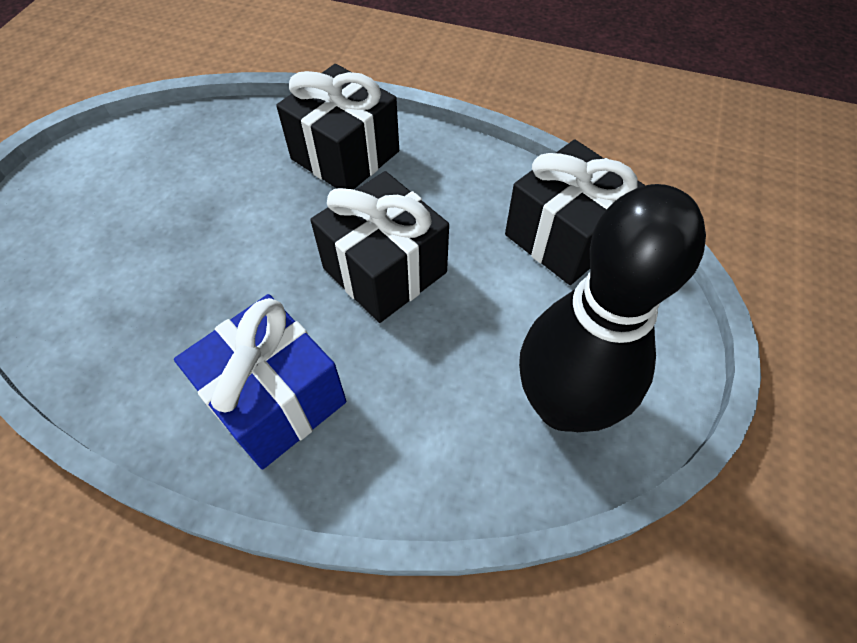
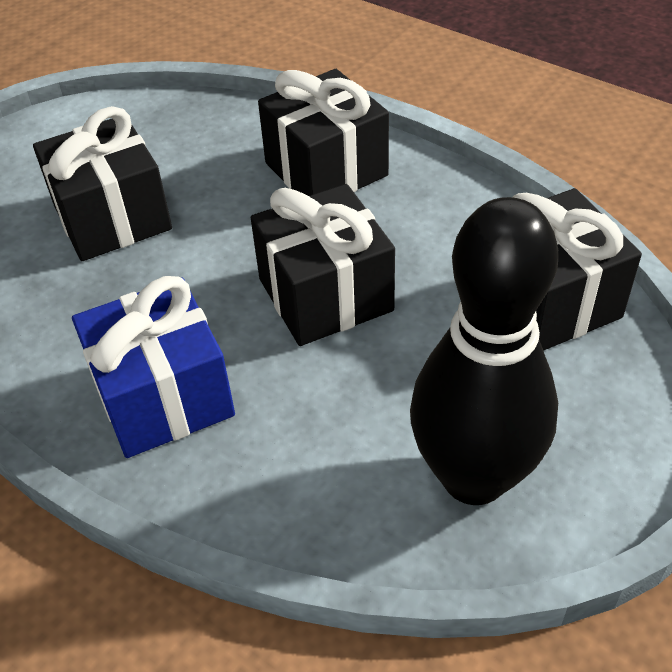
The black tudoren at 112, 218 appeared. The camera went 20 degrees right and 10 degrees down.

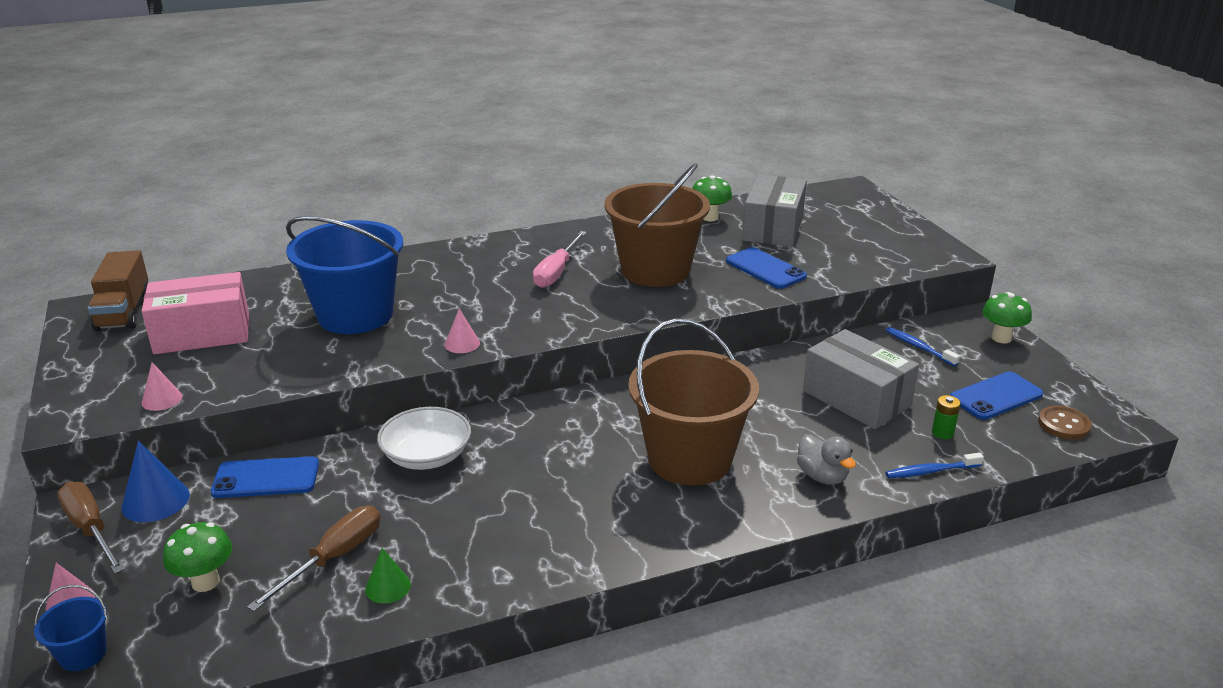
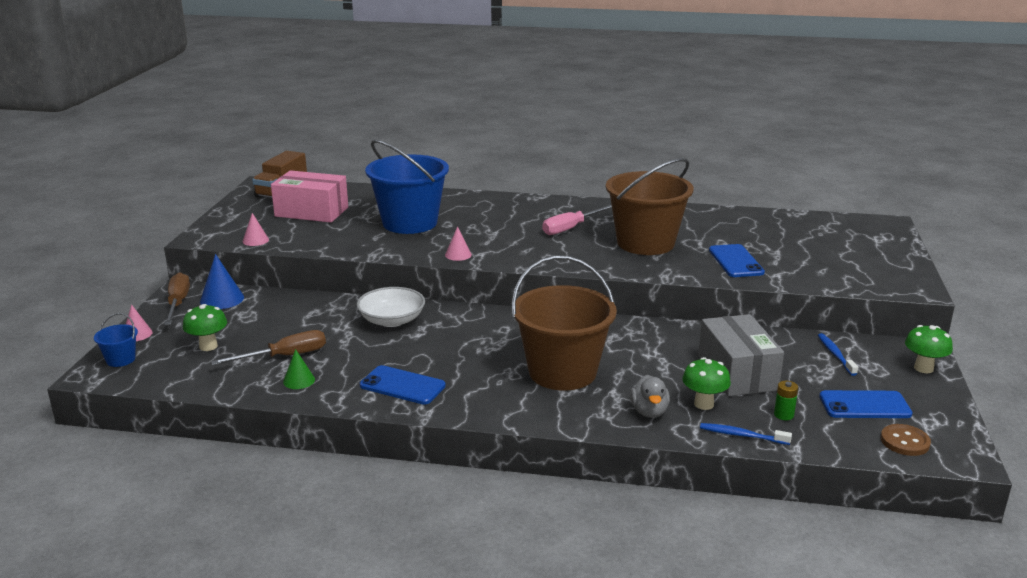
The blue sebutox moved from 266, 478 to 402, 385. The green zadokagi moved from 710, 217 to 704, 404. The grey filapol at 773, 228 disappeared. The camera went 30 degrees right and 5 degrees down.

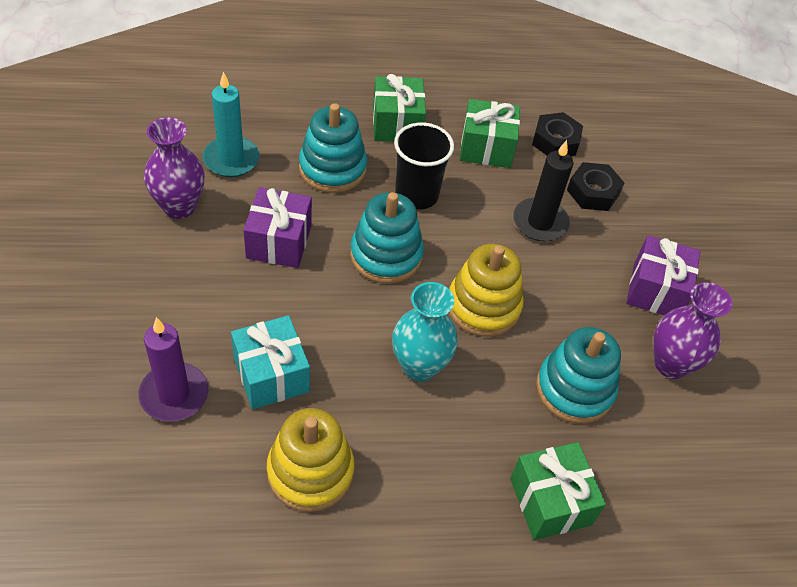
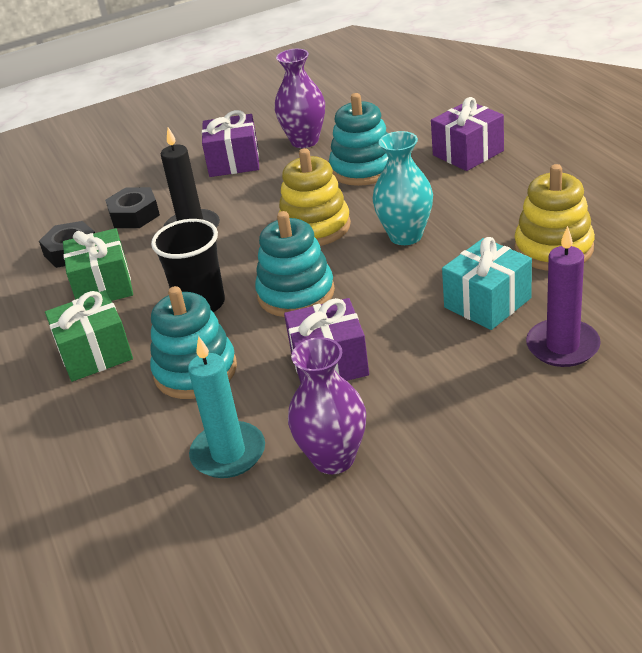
The green tudoren at 550, 501 became the purple tudoren at 468, 153. The camera went 100 degrees left and 15 degrees down.

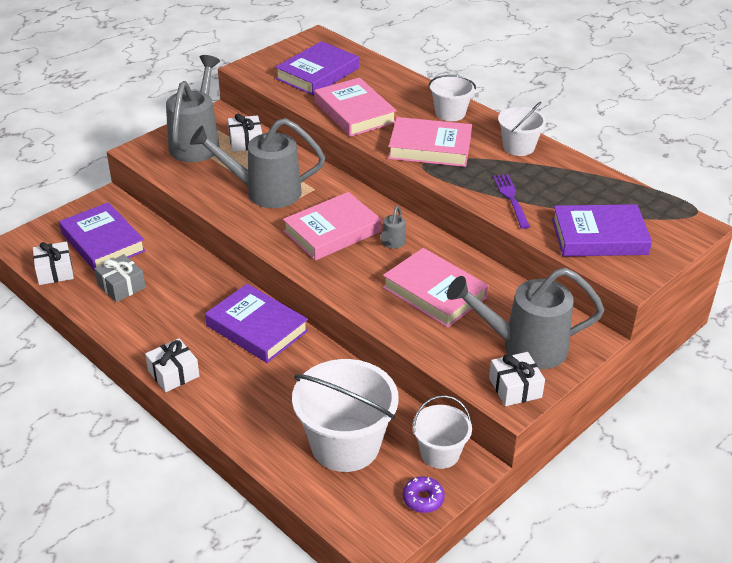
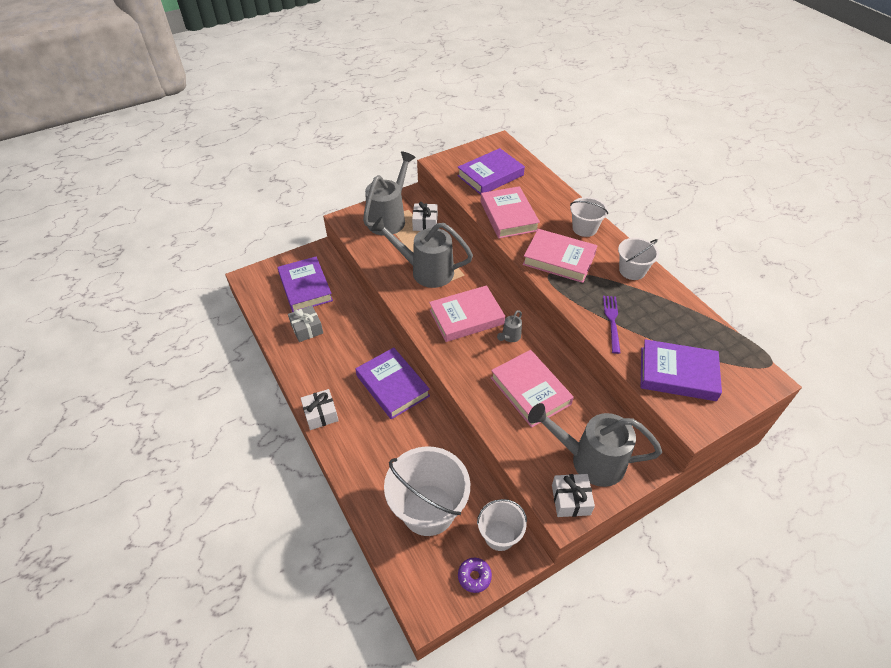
The white tudoren at 55, 271 disappeared. The camera went 15 degrees right and 10 degrees up.

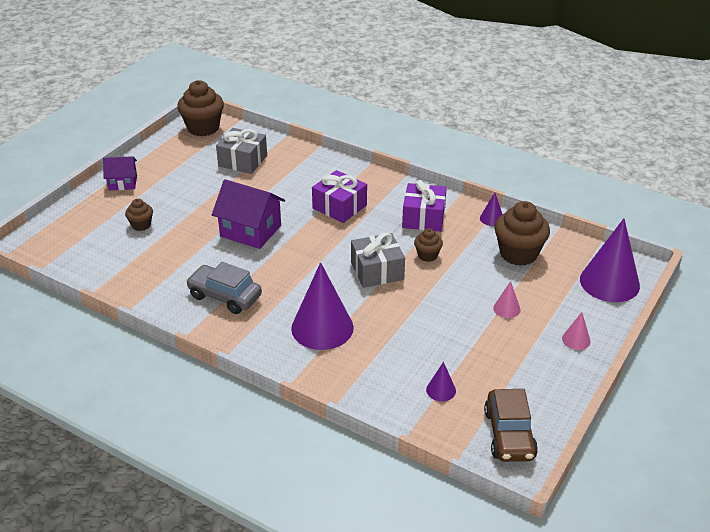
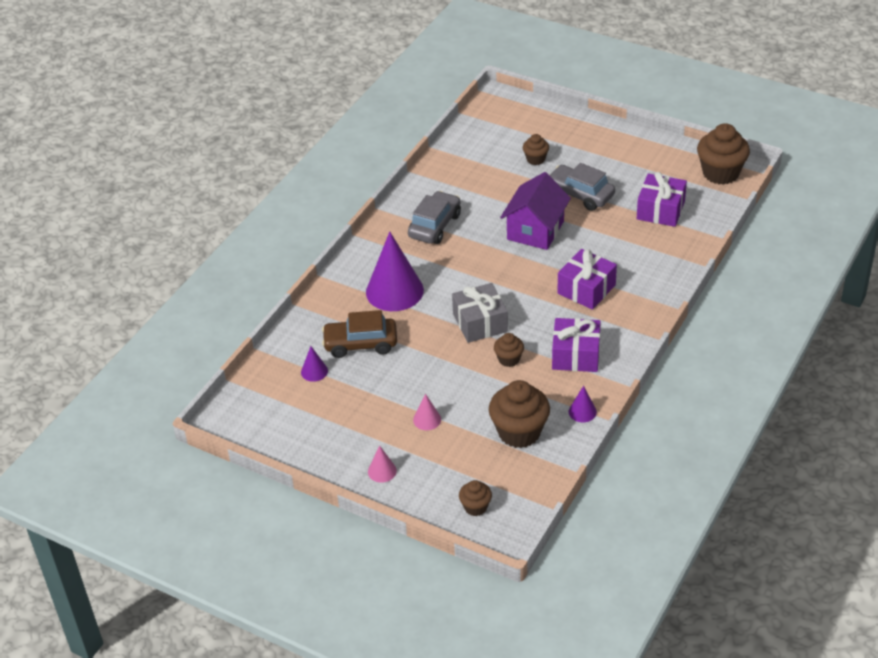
The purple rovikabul at 123, 183 disappeared. The grey tudoren at 242, 161 became the purple tudoren at 660, 210. The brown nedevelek moved from 509, 435 to 360, 344. The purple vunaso at 609, 282 was replaced by the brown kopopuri at 475, 507. The grey nedevelek at 580, 194 appeared. The camera went 90 degrees right and 5 degrees up.

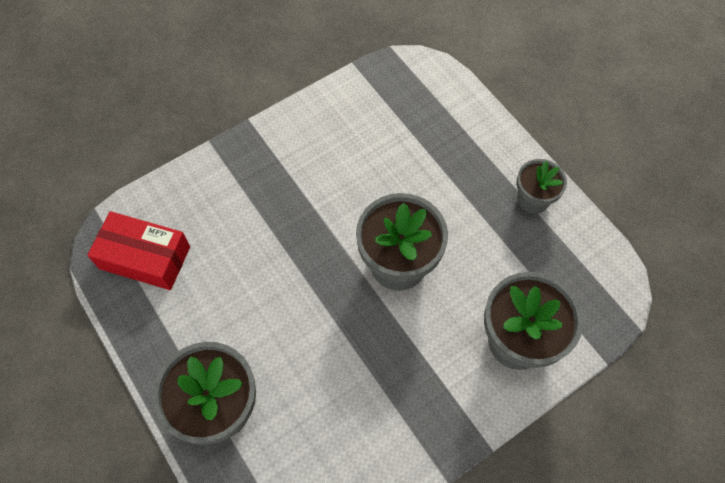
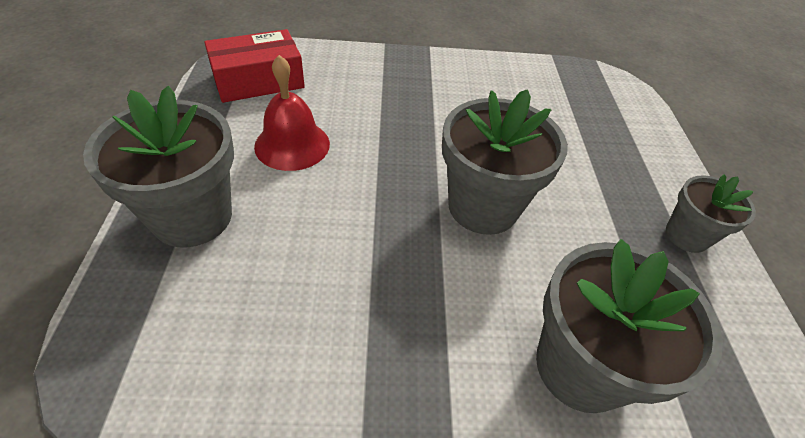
The red filapol at 145, 257 turned 75 degrees counterclockwise. The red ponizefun at 292, 144 appeared. The camera went 30 degrees right and 15 degrees down.

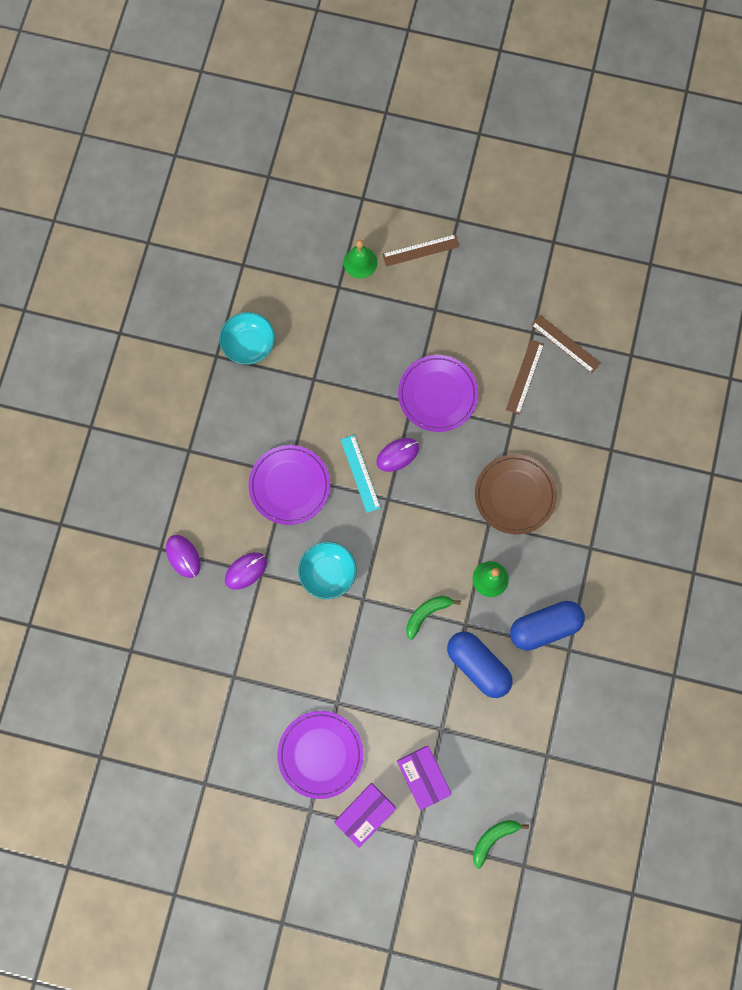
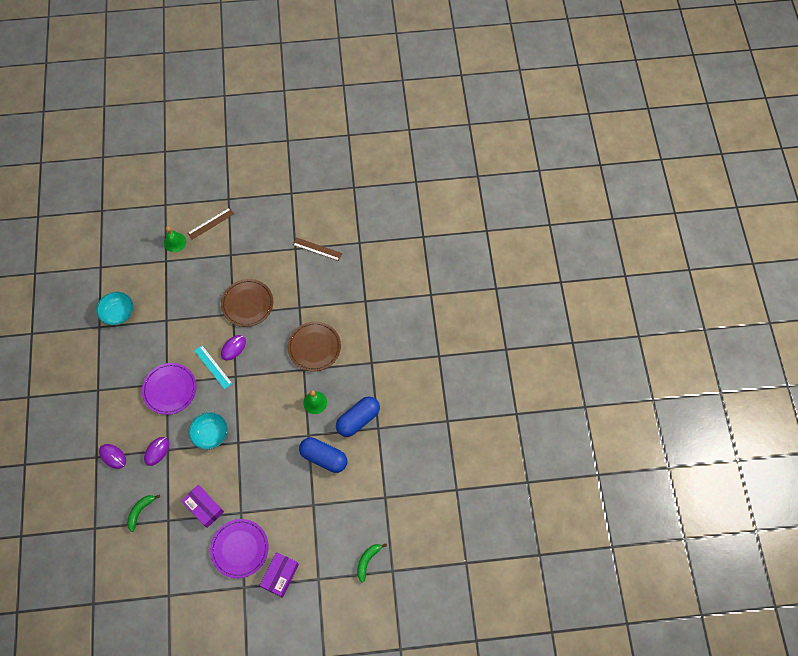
The purple filapol moved from 423, 777 to 204, 507. The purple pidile at 437, 394 became the brown pidile at 247, 304. The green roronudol moved from 426, 614 to 140, 511. The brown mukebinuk at 525, 377 disappeared. The camera went 20 degrees left and 10 degrees down.

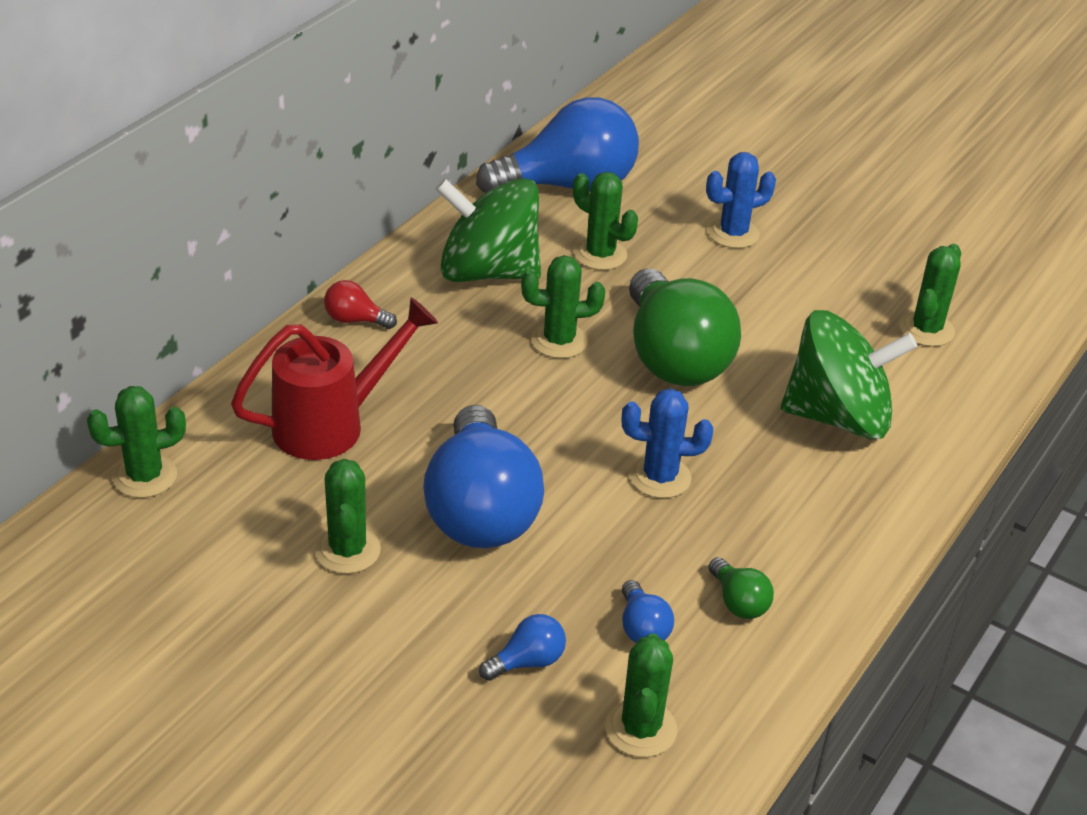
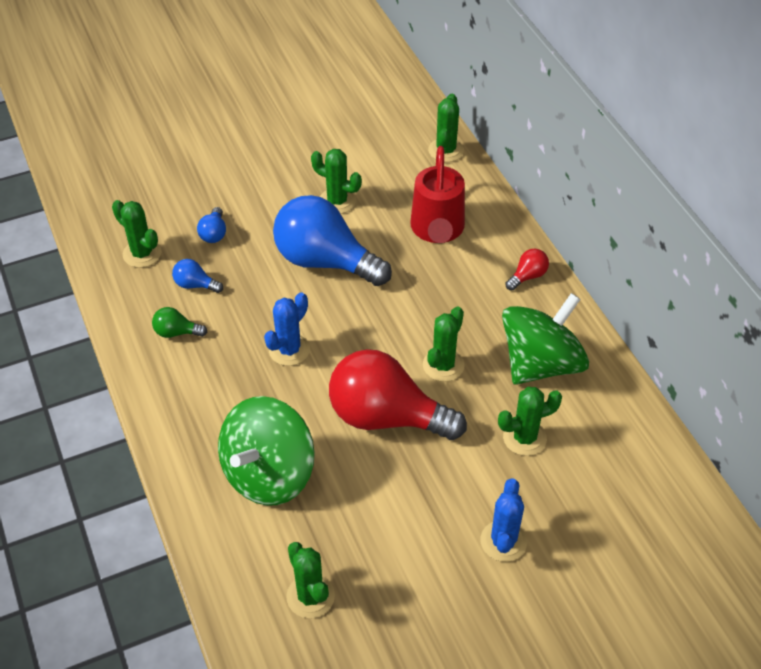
The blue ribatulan at 568, 186 disappeared. The green ribatulan at 673, 358 became the red ribatulan at 386, 417. The camera went 125 degrees right and 10 degrees up.

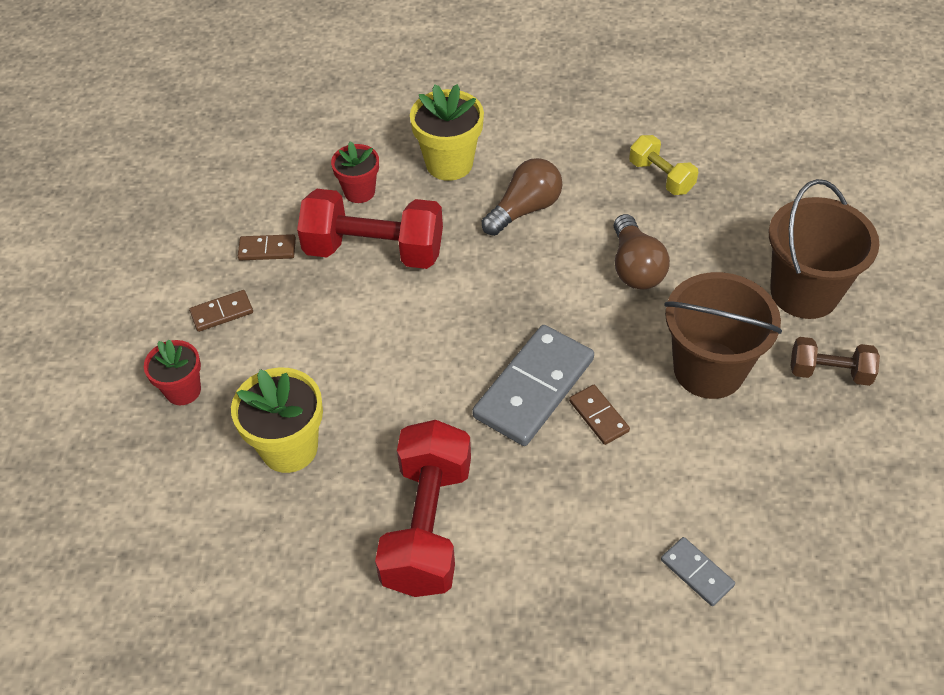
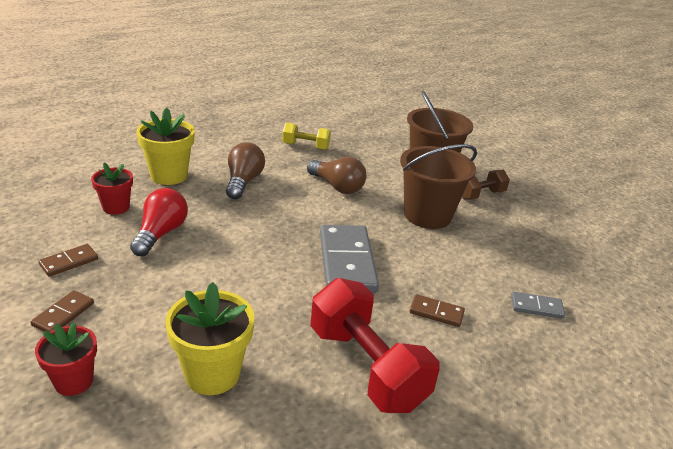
The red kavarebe at 374, 251 was replaced by the red ribatulan at 160, 234. The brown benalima moved from 599, 416 to 436, 312. The camera went 45 degrees left and 20 degrees down.

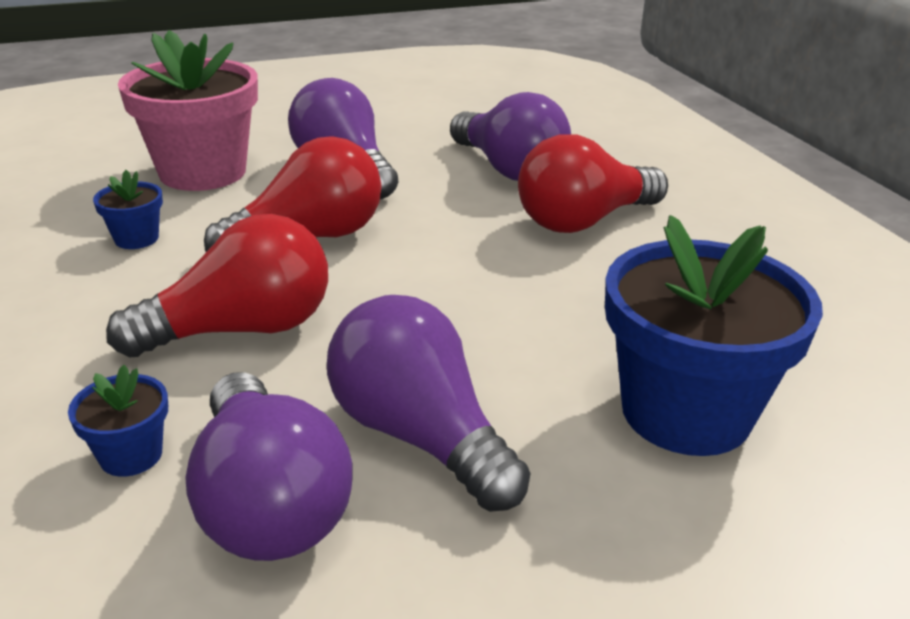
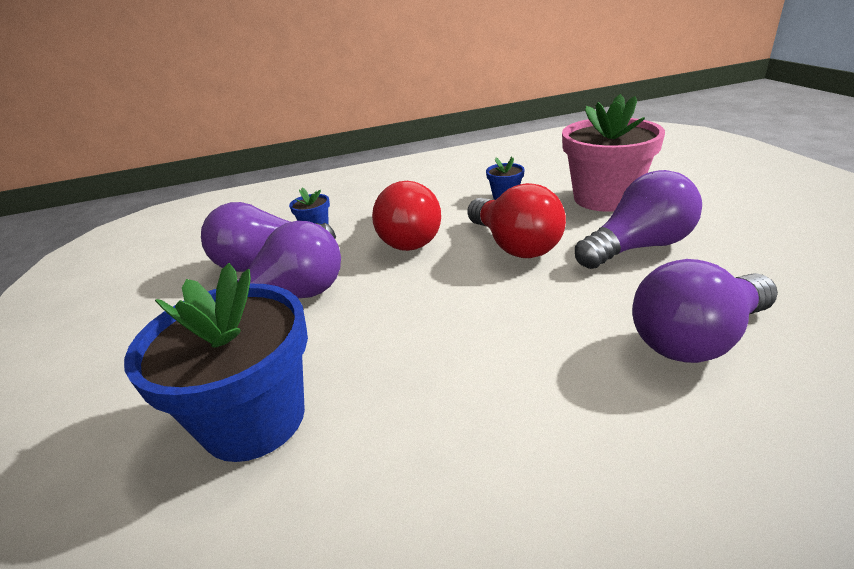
The red ribatulan at 583, 221 disappeared. The camera went 100 degrees right and 0 degrees up.

